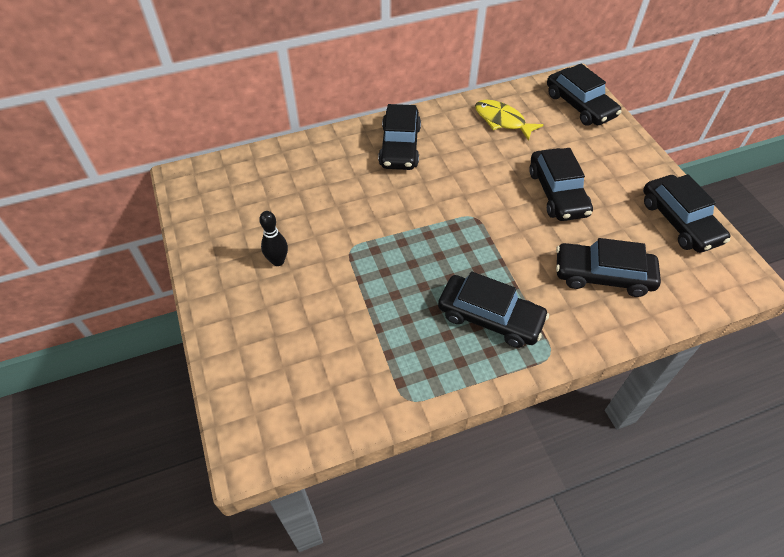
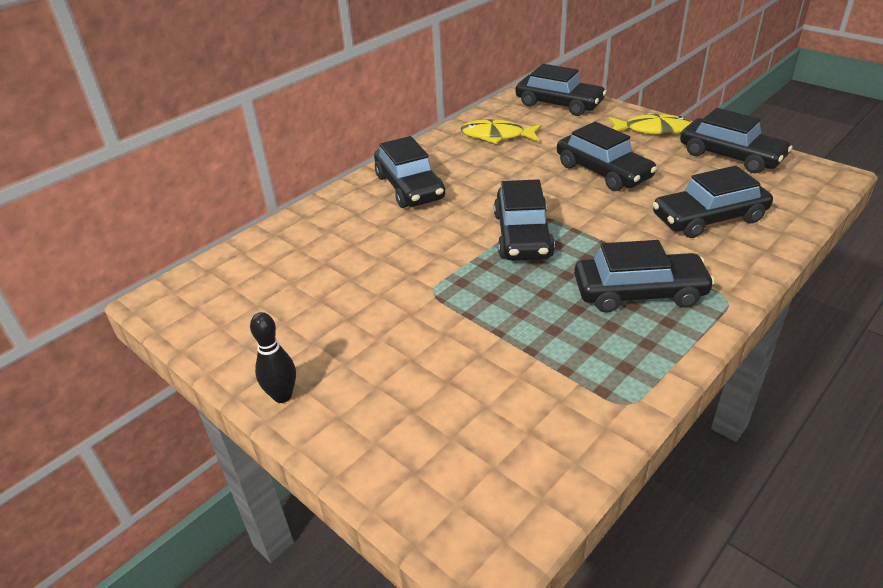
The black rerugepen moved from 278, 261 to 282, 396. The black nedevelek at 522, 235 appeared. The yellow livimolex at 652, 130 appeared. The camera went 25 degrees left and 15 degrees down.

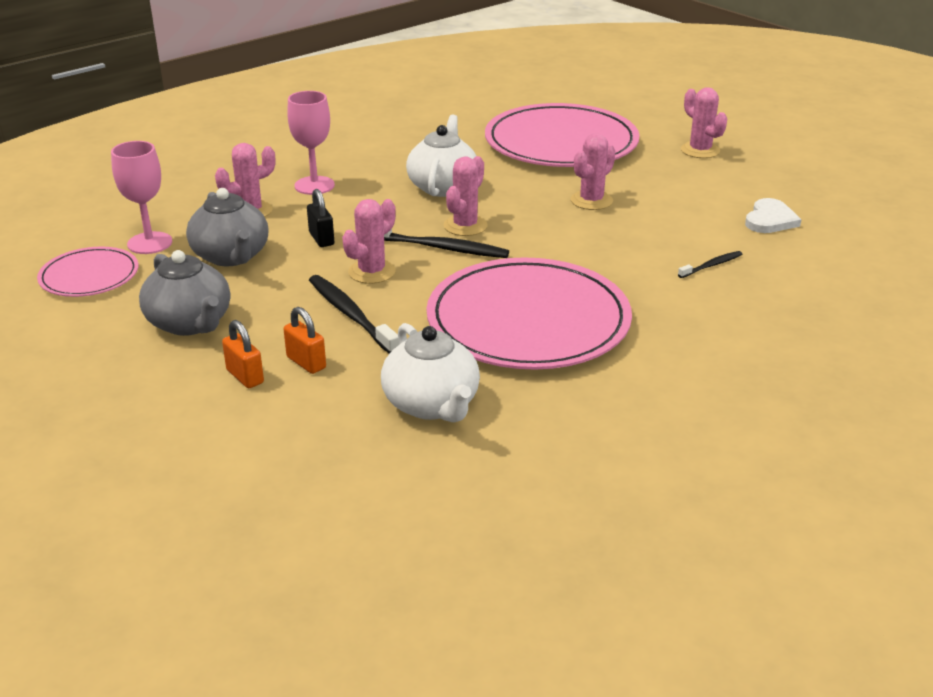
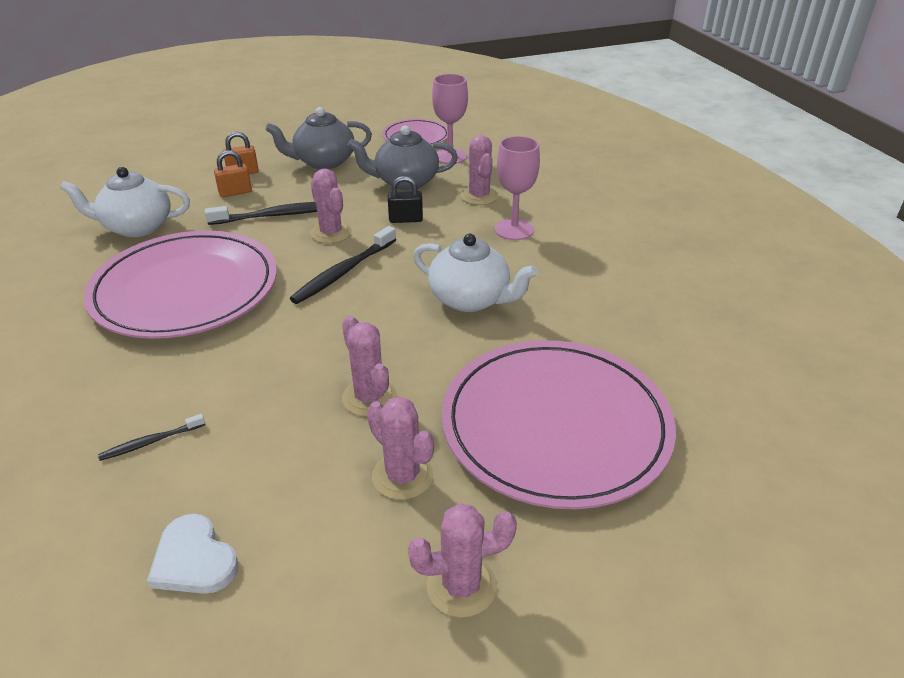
The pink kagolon moved from 465, 226 to 402, 476. The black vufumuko at 711, 265 turned 75 degrees clockwise. The camera went 110 degrees right and 5 degrees up.

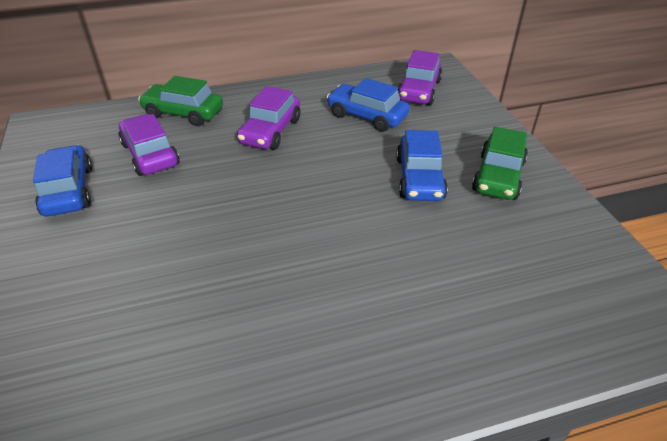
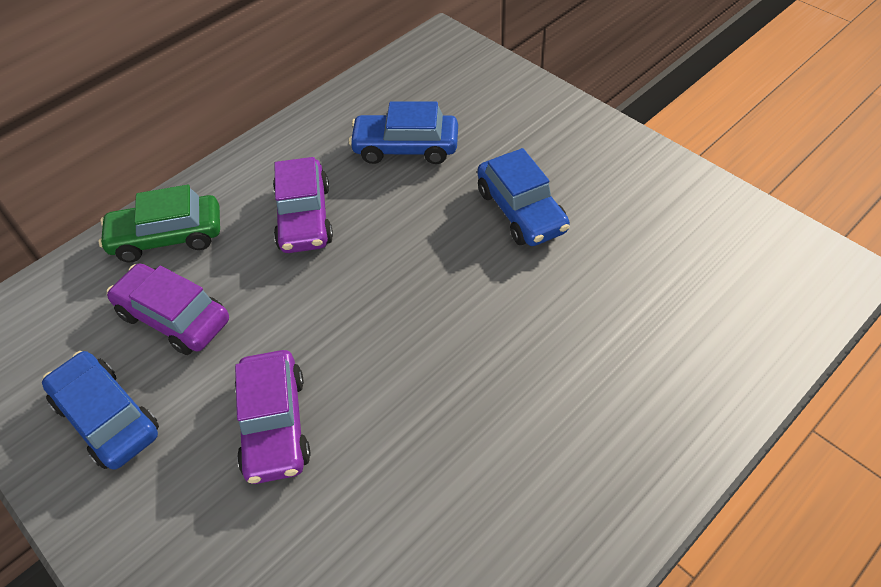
The purple nedevelek moved from 418, 90 to 274, 425. The green nedevelek at 498, 176 disappeared. The camera went 25 degrees left and 10 degrees up.

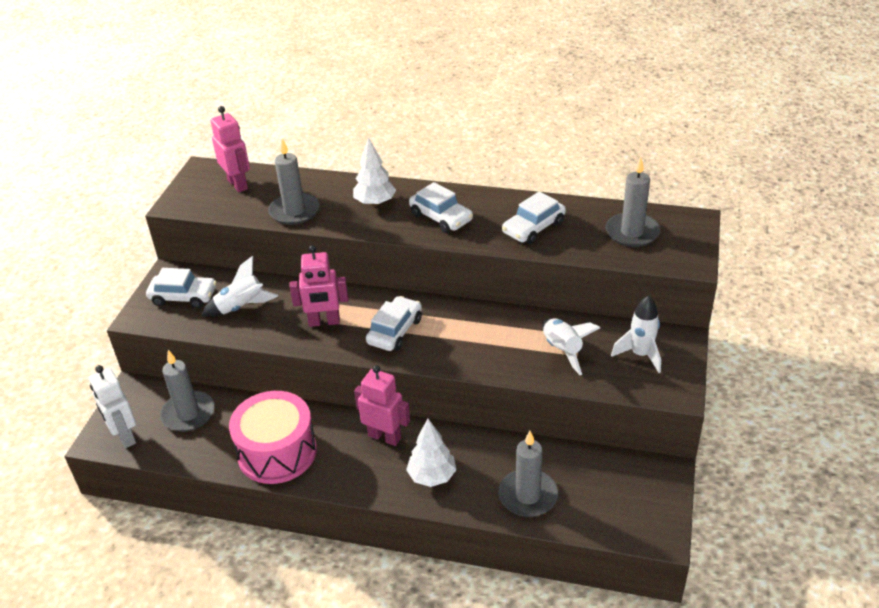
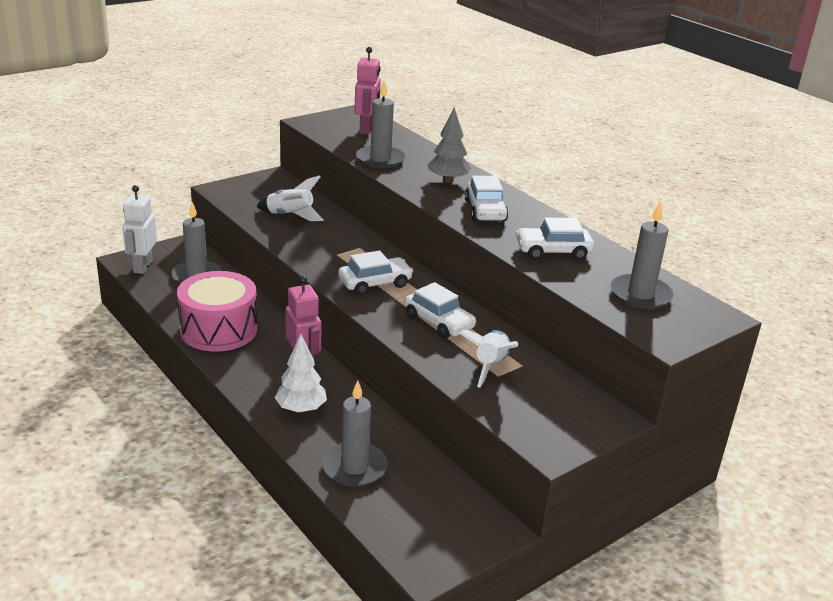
The white nedevelek moved from 183, 297 to 439, 322. The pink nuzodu at 324, 322 disappeared. The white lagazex at 375, 203 became the grey lagazex at 448, 180. The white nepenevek at 640, 355 disappeared. The camera went 35 degrees right and 10 degrees down.

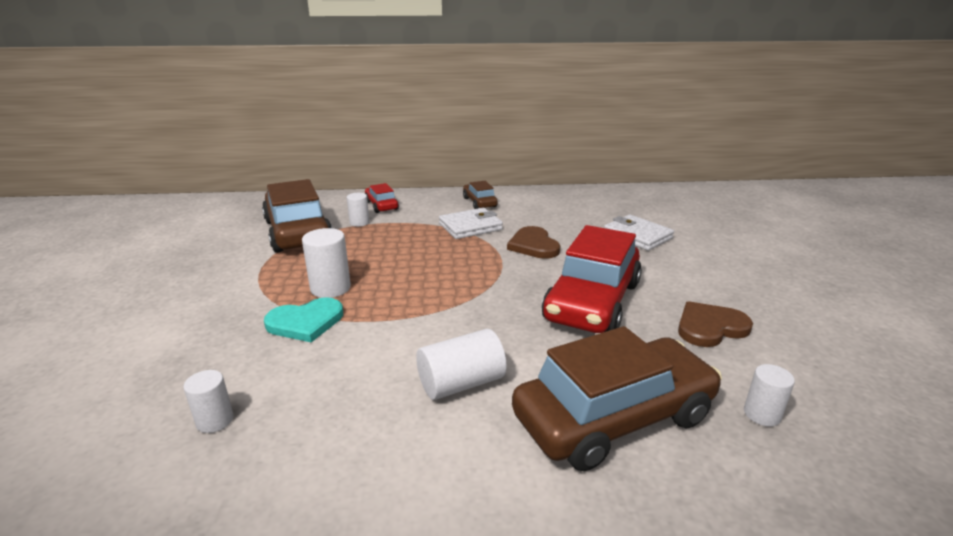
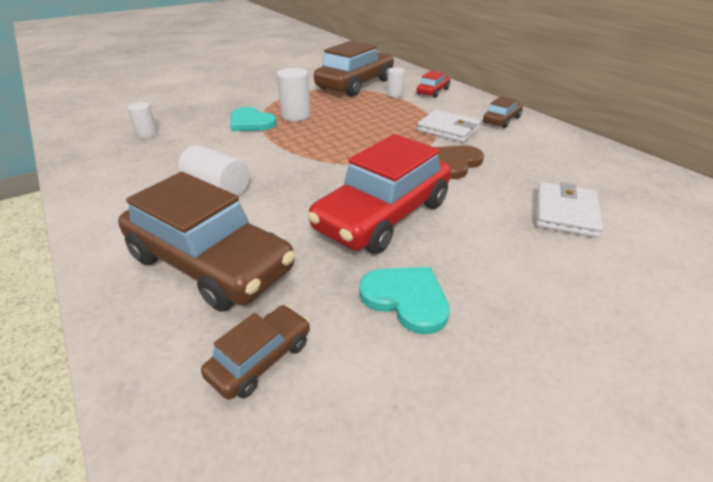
The red nedevelek at 592, 301 turned 45 degrees counterclockwise. The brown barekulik at 710, 327 became the turquoise barekulik at 406, 299. The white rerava at 762, 414 was replaced by the brown nedevelek at 260, 359. The camera went 60 degrees right and 10 degrees up.

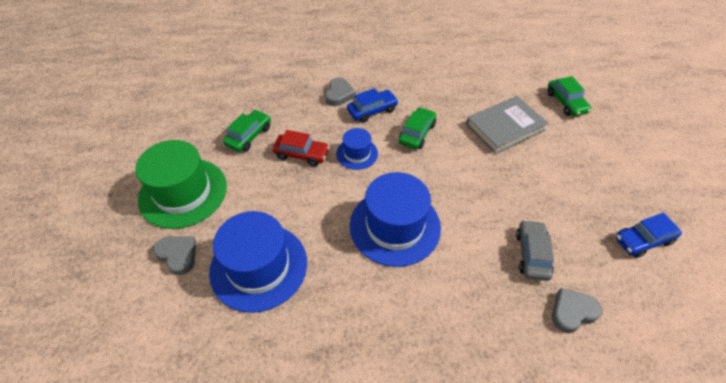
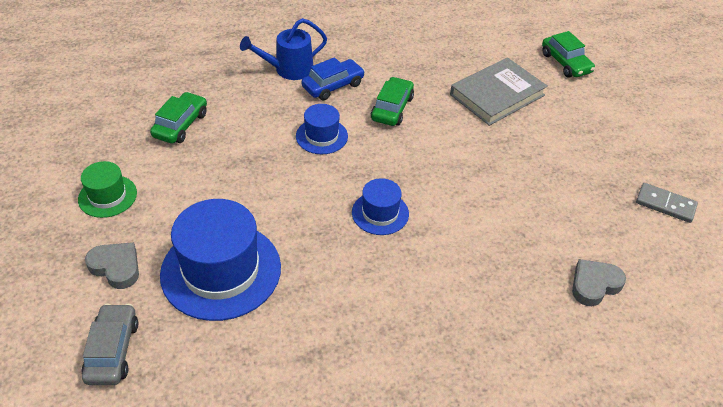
The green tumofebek at 183, 192 changed to 0.52 times the size. The red nedevelek at 301, 154 disappeared. The grey barekulik at 339, 94 was replaced by the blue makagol at 288, 69. The blue tumofebek at 395, 226 changed to 0.52 times the size. The grey nedevelek moved from 532, 254 to 112, 350. The blue nedevelek at 643, 240 was replaced by the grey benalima at 665, 204. The camera went 10 degrees left and 5 degrees down.

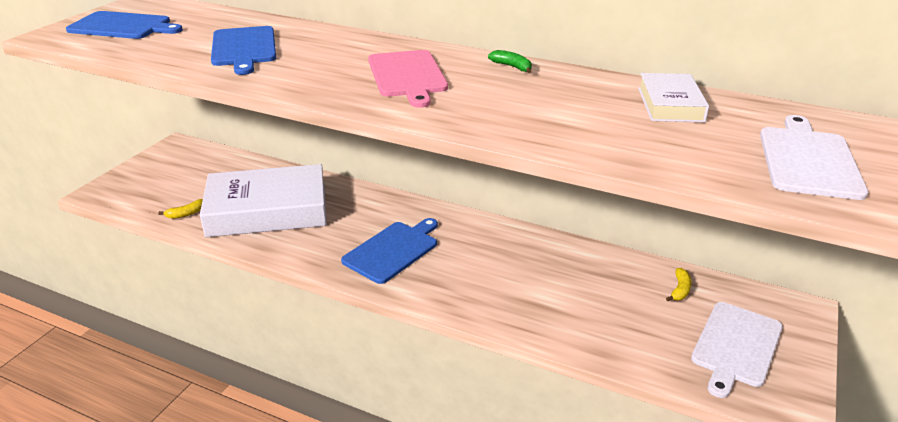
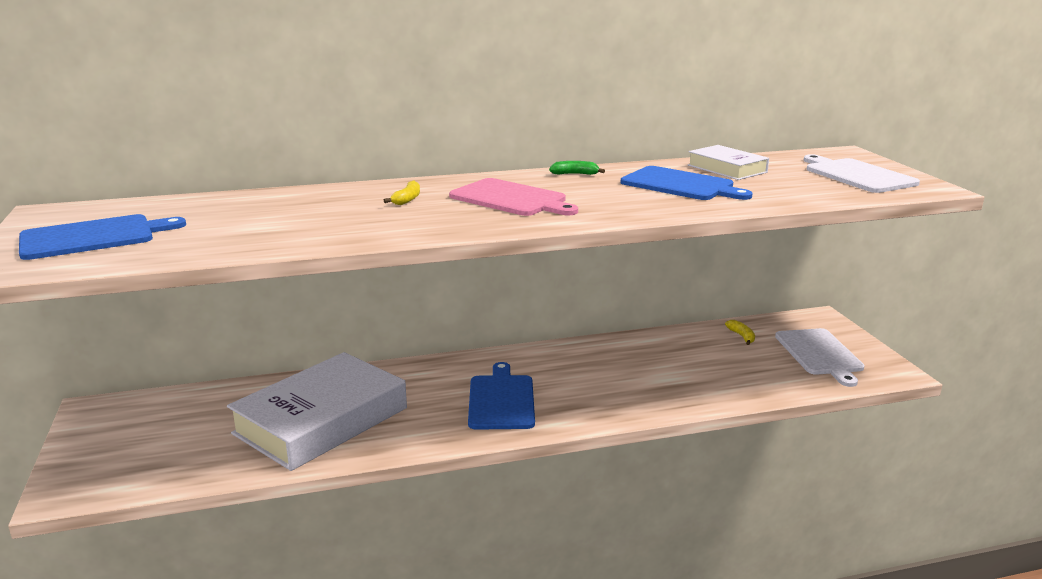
The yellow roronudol moved from 186, 214 to 407, 199. The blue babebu moved from 244, 48 to 680, 185. The camera went 40 degrees left and 10 degrees down.

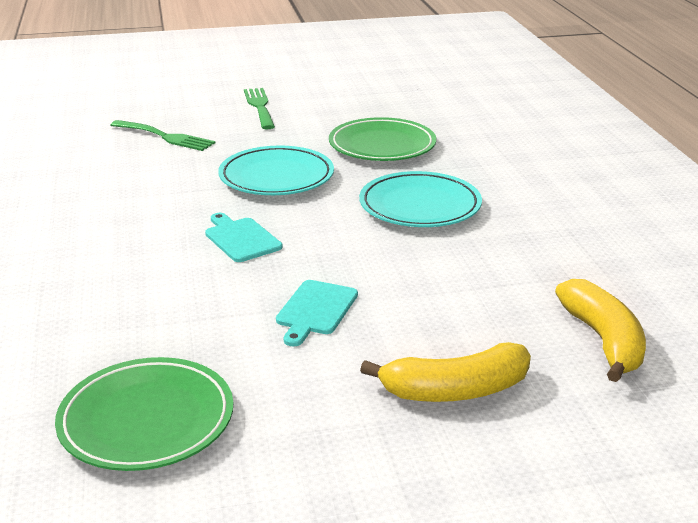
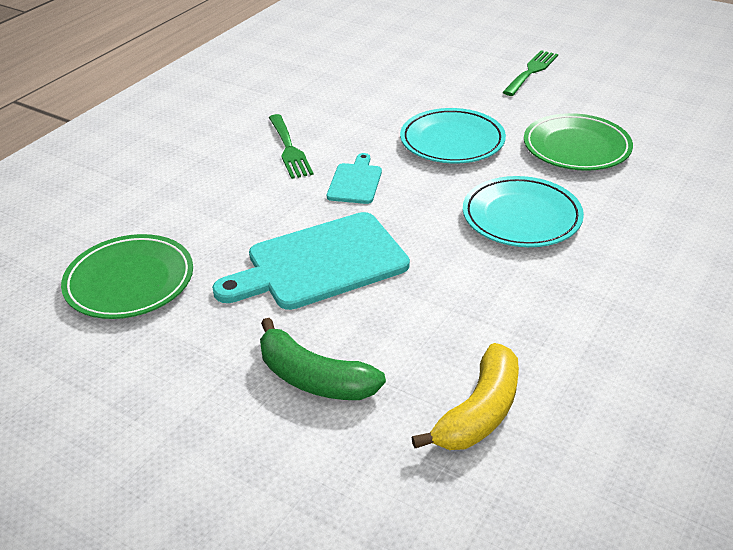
The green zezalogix moved from 165, 137 to 289, 149. The turquoise babebu at 315, 310 changed to 1.97 times the size. The yellow roronudol at 455, 390 became the green roronudol at 314, 378. The camera went 45 degrees right and 10 degrees up.

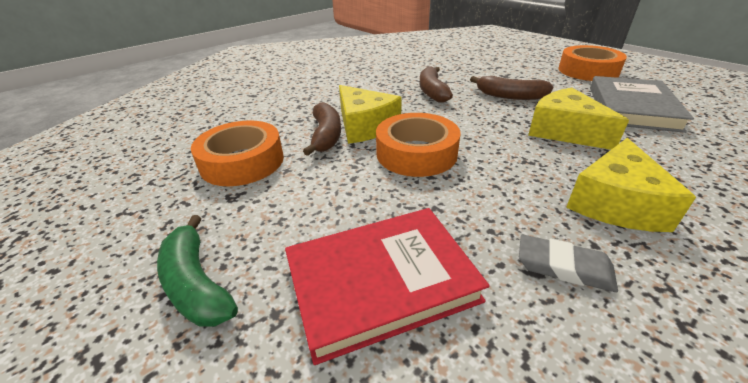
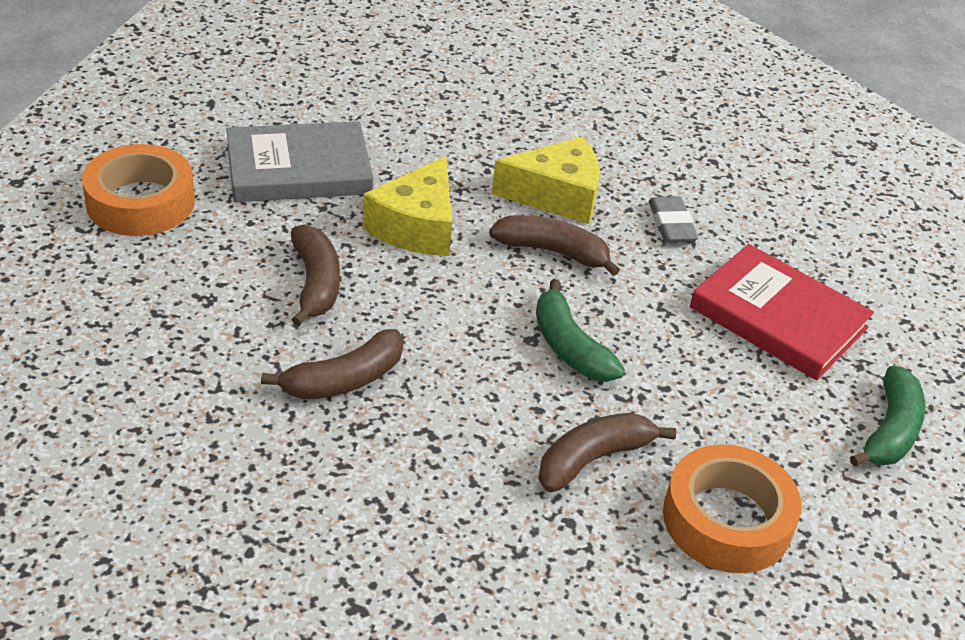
The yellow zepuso at 365, 126 disappeared. The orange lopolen at 416, 153 was replaced by the green roronudol at 569, 347. The brown roronudol at 553, 252 appeared. The camera went 125 degrees left and 5 degrees up.

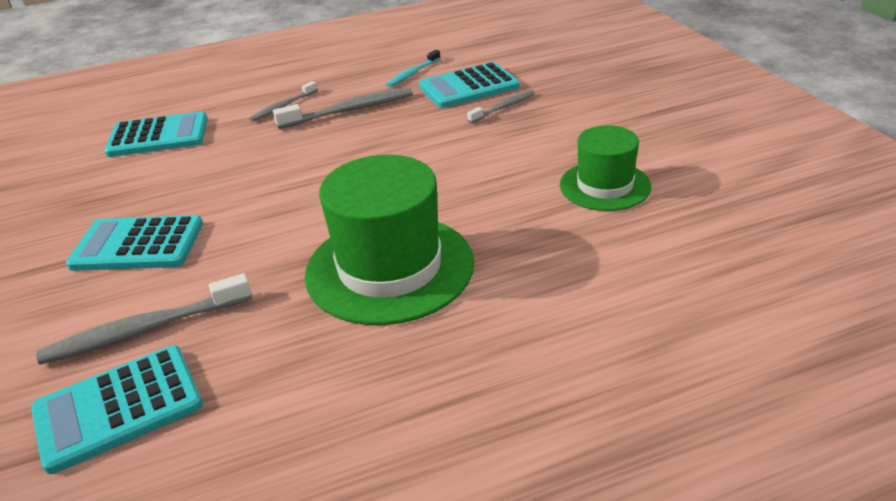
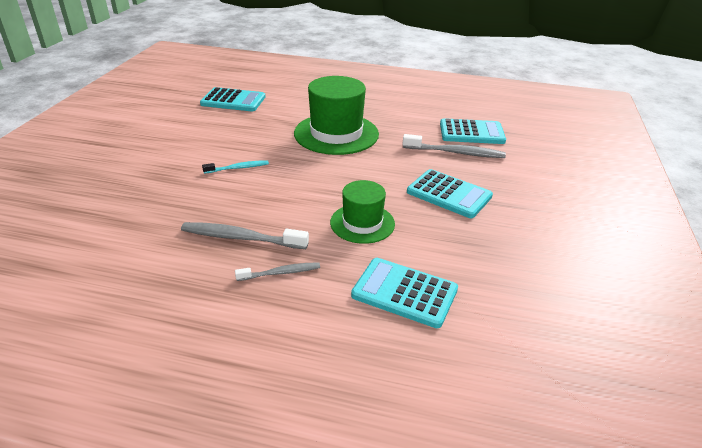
The turquoise vufumuko moved from 413, 73 to 238, 168. The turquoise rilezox moved from 469, 87 to 233, 101. The grey vufumuko at 503, 107 disappeared. The green tumofebek moved from 605, 186 to 362, 223. The camera went 150 degrees left and 0 degrees up.

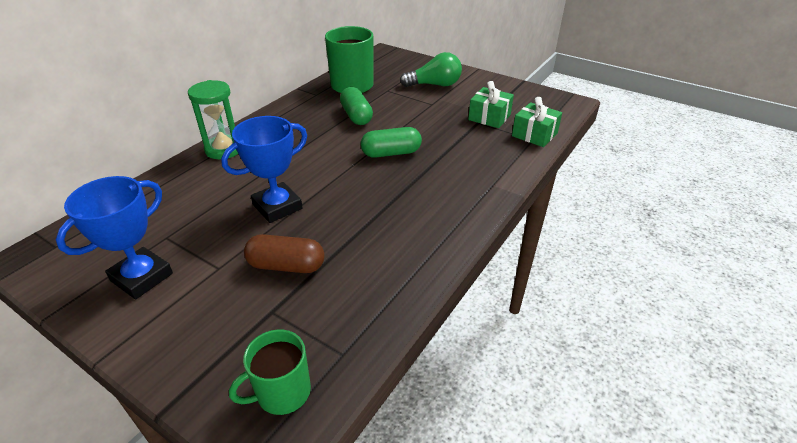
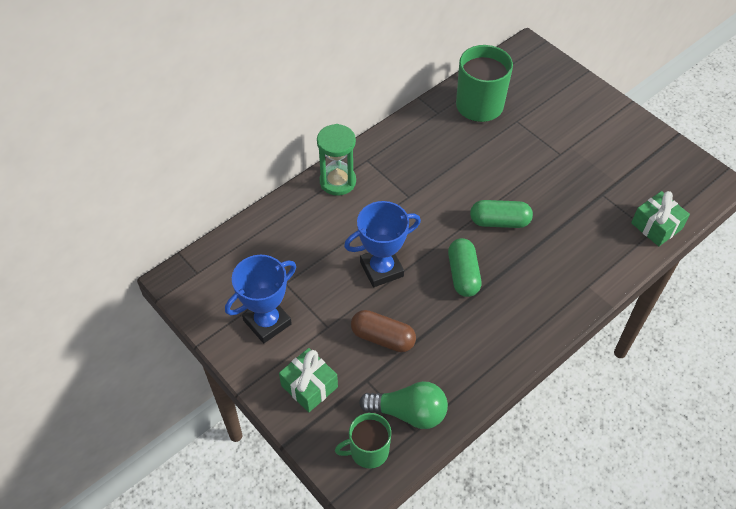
The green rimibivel moved from 356, 116 to 463, 274. The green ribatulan moved from 434, 85 to 408, 412. The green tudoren moved from 489, 117 to 309, 386. The camera went 15 degrees right and 15 degrees up.

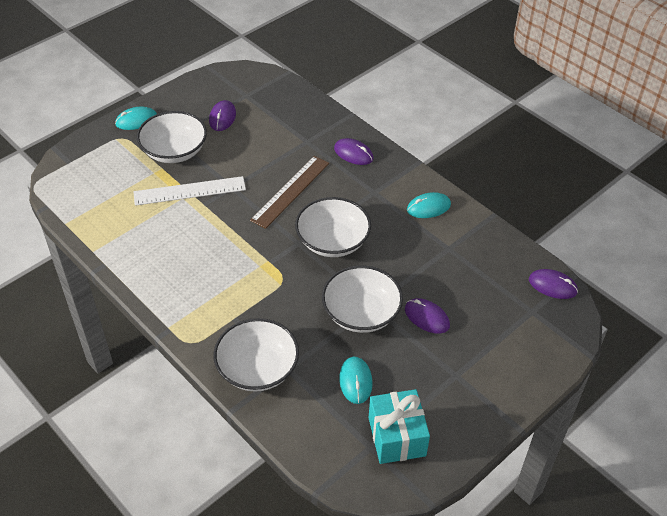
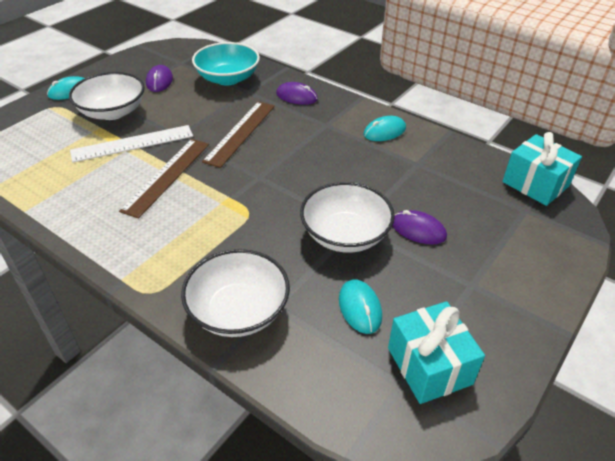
The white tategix at 332, 241 disappeared. The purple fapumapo at 552, 286 was replaced by the turquoise tudoren at 535, 184. The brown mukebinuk at 167, 176 appeared. The turquoise tategix at 228, 78 appeared. The camera went 10 degrees left and 5 degrees down.

